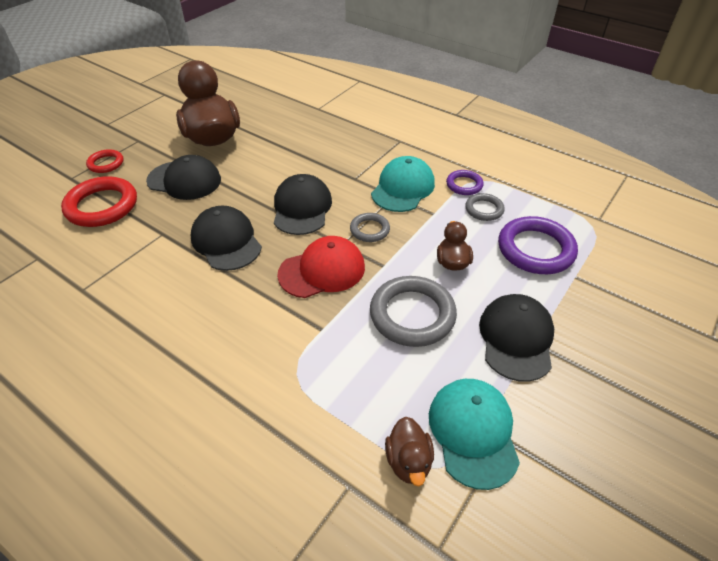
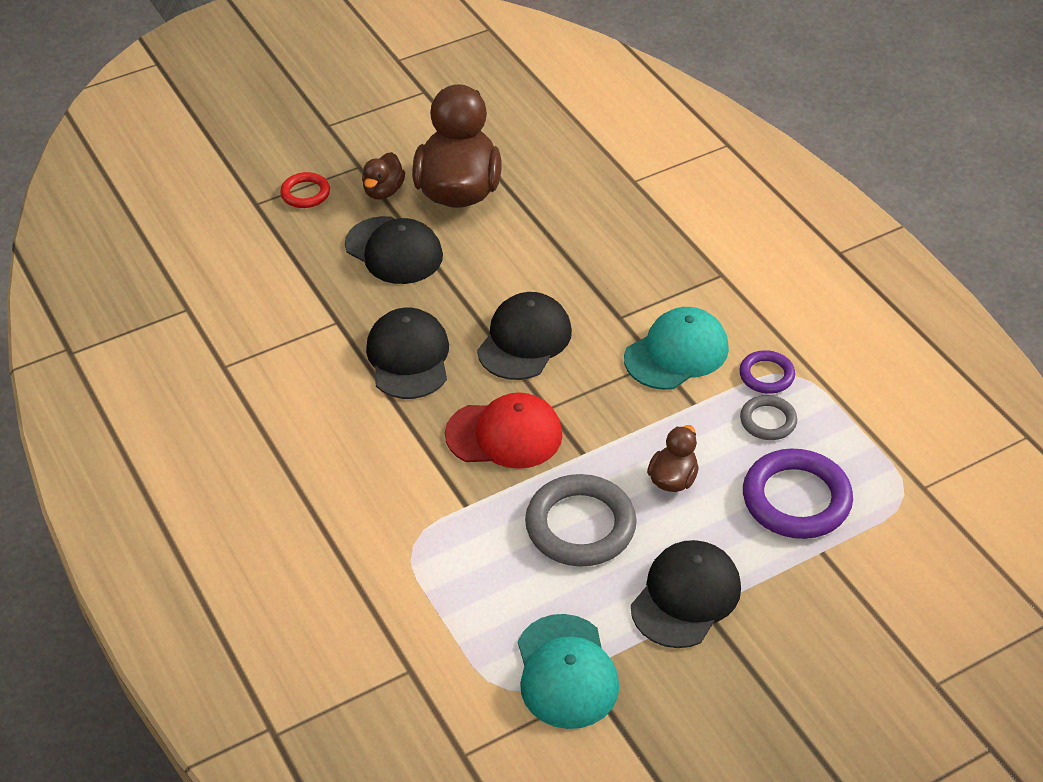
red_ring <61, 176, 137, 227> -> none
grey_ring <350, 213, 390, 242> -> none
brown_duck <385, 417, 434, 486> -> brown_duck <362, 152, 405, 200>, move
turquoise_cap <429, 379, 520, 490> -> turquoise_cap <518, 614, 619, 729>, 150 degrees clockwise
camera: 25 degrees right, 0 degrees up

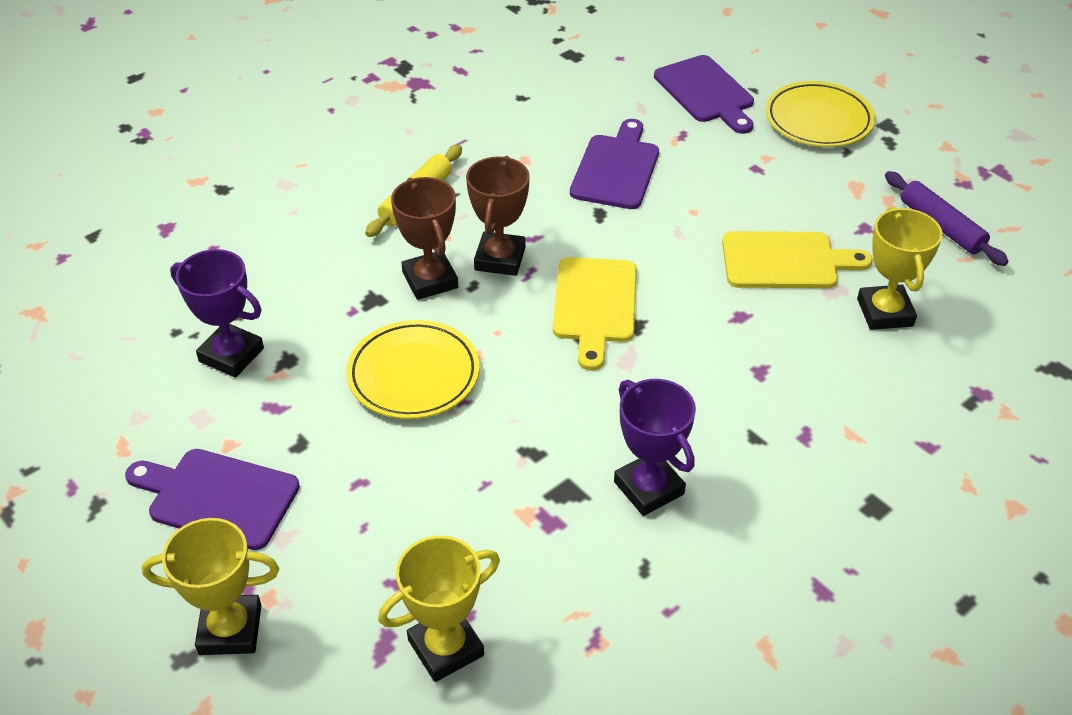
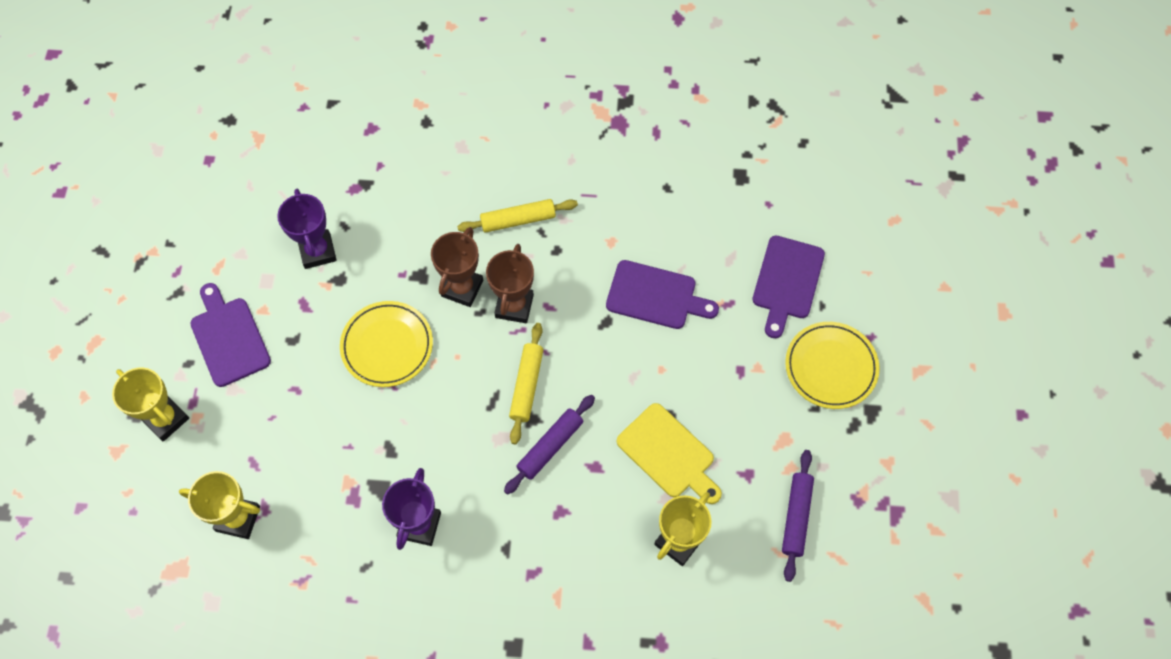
brown_trophy <466, 156, 530, 276> -> brown_trophy <486, 244, 534, 323>, 45 degrees counterclockwise
yellow_cutting_board <553, 257, 637, 371> -> yellow_rolling_pin <509, 323, 543, 444>
purple_cutting_board <570, 119, 659, 209> -> purple_cutting_board <606, 260, 719, 329>, 45 degrees clockwise
none -> purple_rolling_pin <504, 395, 595, 495>
camera: 45 degrees right, 20 degrees up

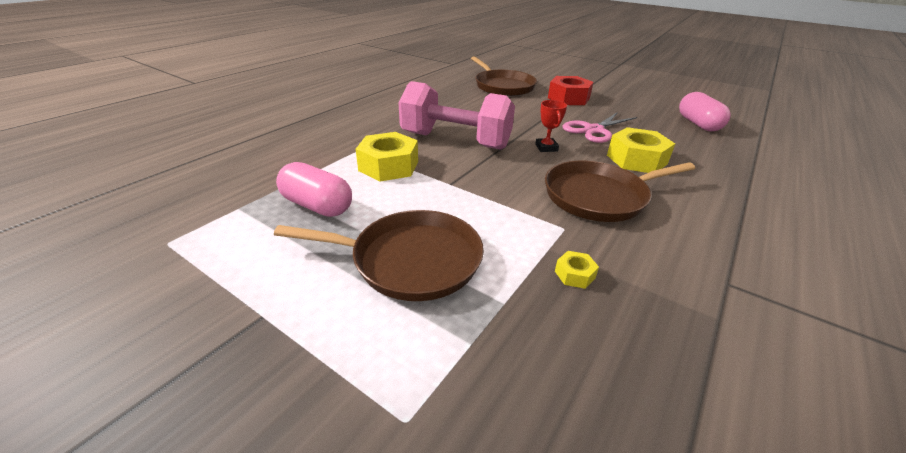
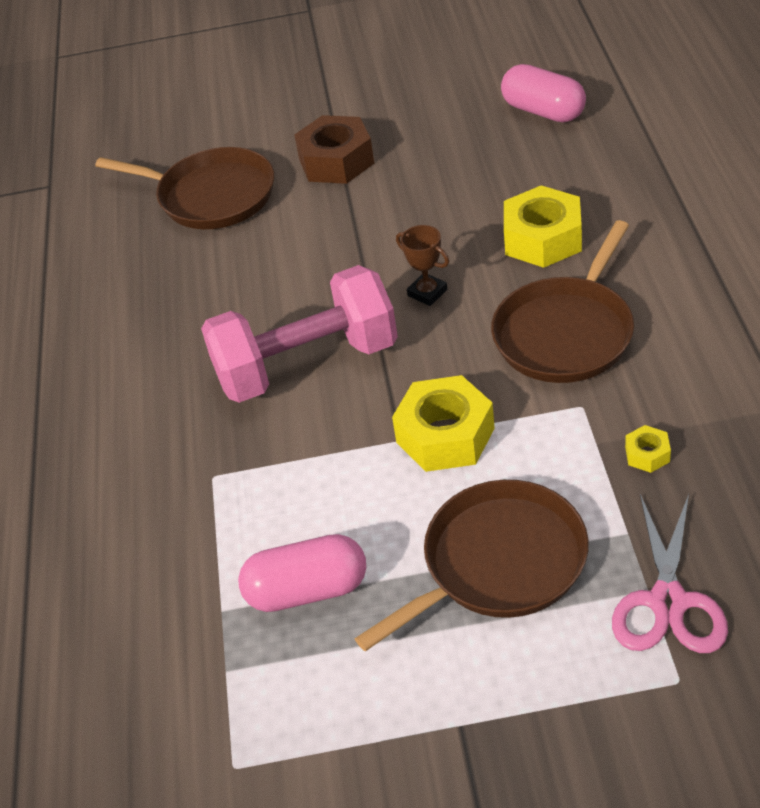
yellow_nut <356, 132, 418, 182> -> yellow_nut <392, 375, 495, 472>, move
red_trophy <535, 100, 567, 152> -> brown_trophy <396, 225, 449, 306>
red_nut <548, 76, 593, 105> -> brown_nut <294, 115, 374, 184>
pink_scissors <563, 112, 637, 143> -> pink_scissors <612, 494, 728, 653>, move
camera: 35 degrees left, 10 degrees up

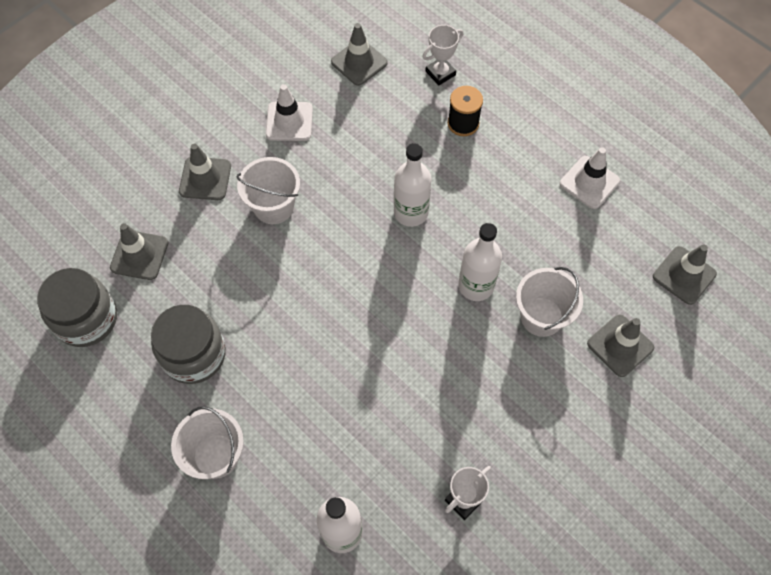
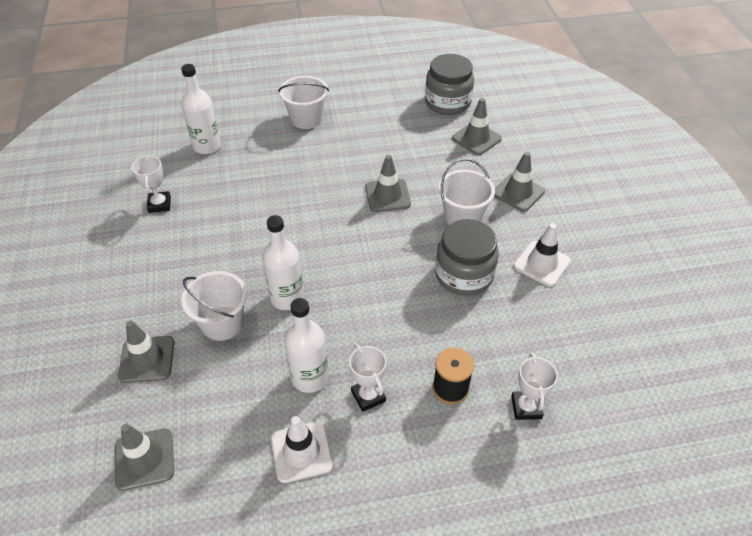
grey_jar <151, 305, 226, 384> -> grey_jar <435, 219, 499, 296>, move
grey_traffic_cone <331, 23, 388, 86> -> grey_traffic_cone <365, 155, 411, 212>, move
white_bottle <394, 143, 431, 227> -> white_bottle <284, 298, 329, 393>, move
none -> white_trophy <349, 344, 387, 412>
camera: 125 degrees right, 15 degrees down

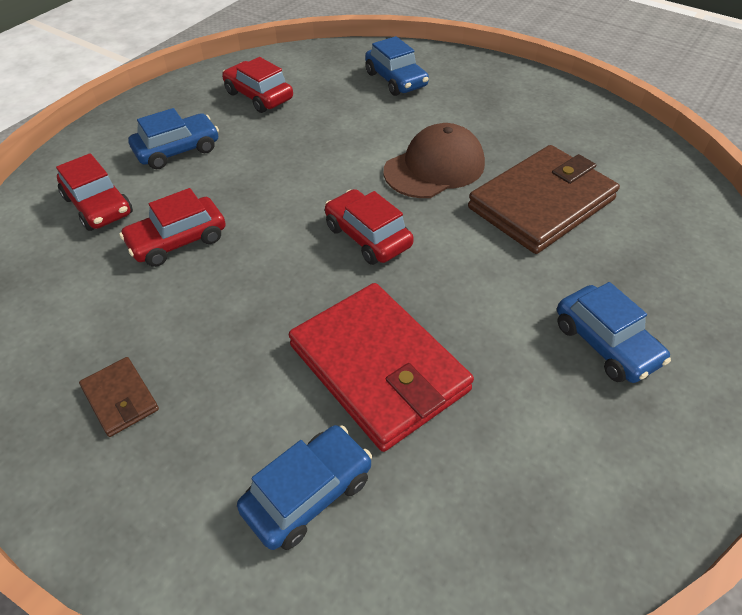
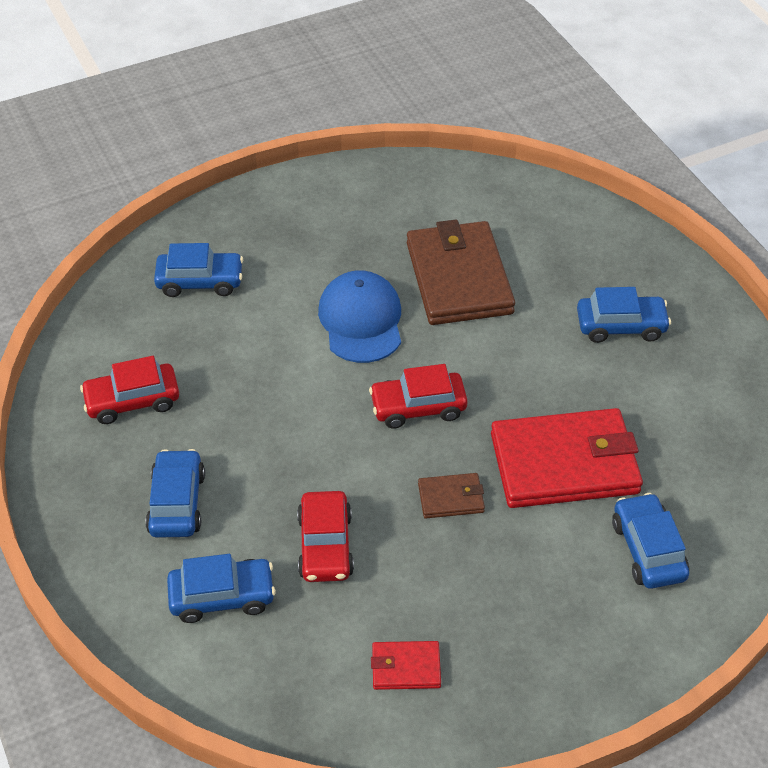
red_car <56, 153, 133, 231> -> blue_car <167, 554, 276, 623>
brown_wallet <79, 357, 159, 437> -> brown_wallet <418, 473, 485, 518>, move
brown_cap <384, 123, 485, 198> -> blue_cap <318, 270, 401, 363>
none -> red_wallet <371, 641, 441, 690>
camera: 60 degrees left, 0 degrees up

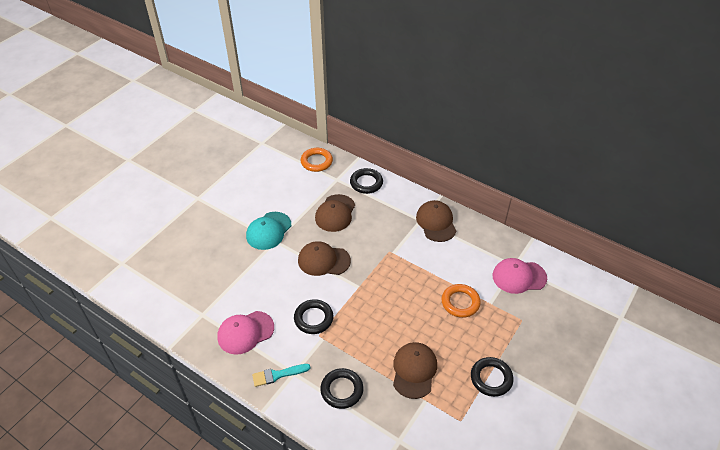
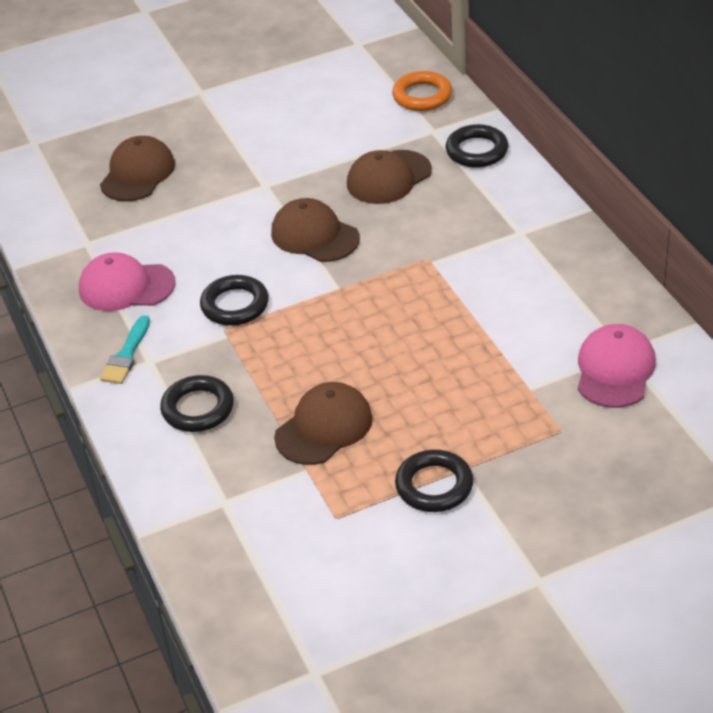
turquoise_cap <246, 212, 291, 250> -> none
turquoise_brush <252, 364, 310, 387> -> turquoise_brush <100, 315, 150, 384>, 90 degrees counterclockwise
brown_cap <416, 200, 456, 242> -> brown_cap <100, 136, 175, 201>, move
orange_ring <441, 284, 481, 318> -> none
pink_cap <493, 258, 547, 294> -> pink_cap <578, 324, 656, 408>, 75 degrees clockwise
camera: 35 degrees right, 5 degrees down

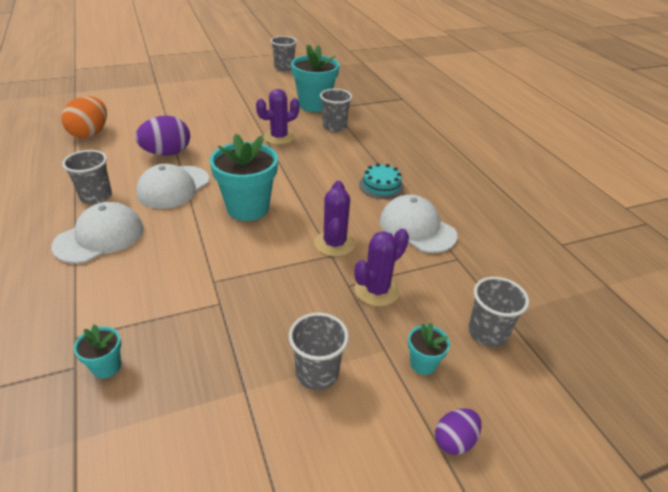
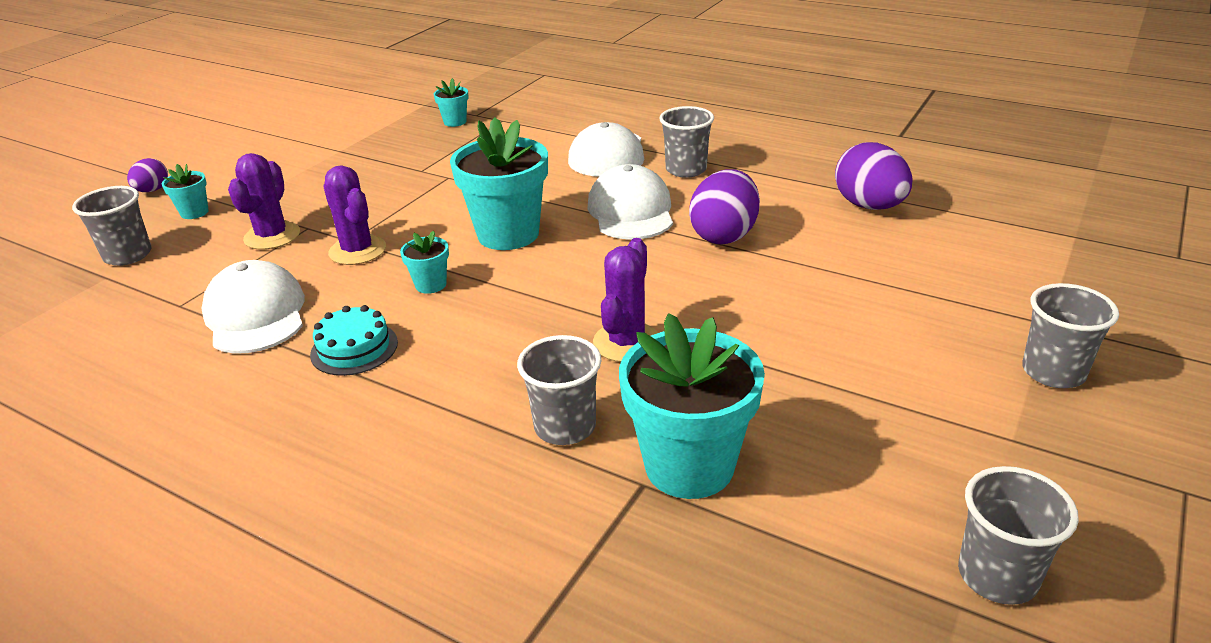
orange_egg <61, 96, 107, 138> -> purple_egg <835, 142, 913, 210>
grey_cup <289, 313, 349, 390> -> grey_cup <1022, 283, 1119, 388>, move
white_cap <380, 195, 457, 253> -> white_cap <202, 260, 305, 354>, 120 degrees counterclockwise
none -> turquoise_flower_pot <400, 231, 449, 294>
camera: 145 degrees right, 5 degrees down

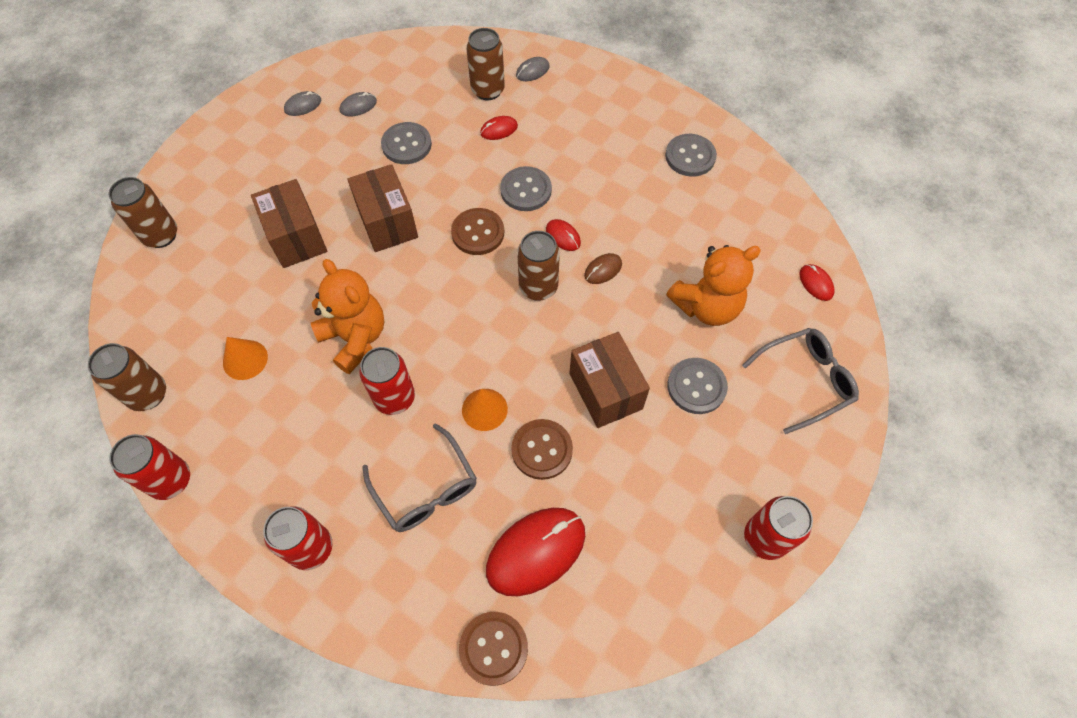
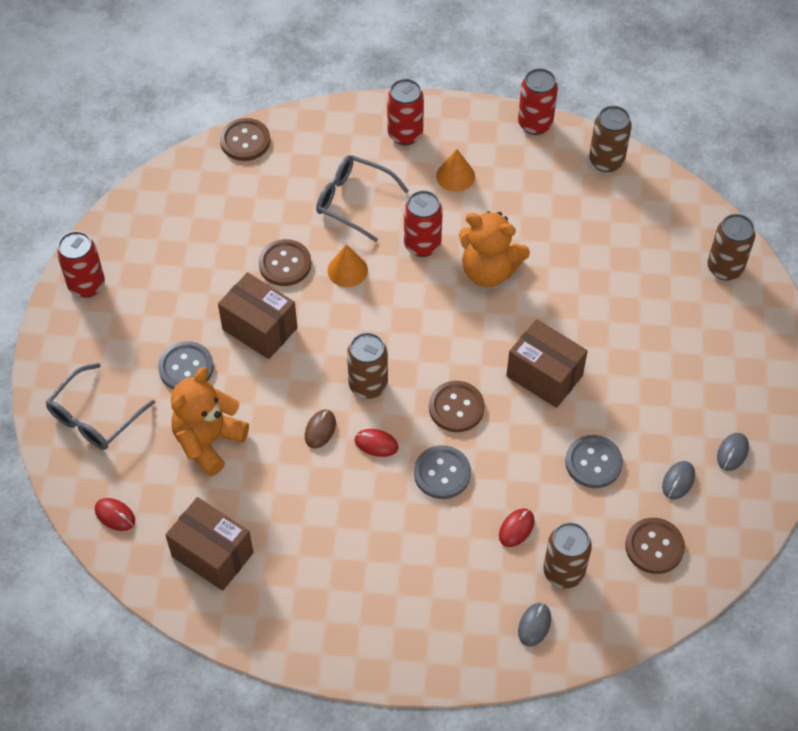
orange_cone <223, 337, 268, 380> -> orange_cone <436, 149, 475, 192>, move
brown_box <251, 179, 327, 268> -> brown_box <165, 497, 254, 591>, move
red_mouse <486, 508, 585, 596> -> none
grey_button <665, 134, 717, 177> -> none
none -> brown_button <625, 518, 685, 574>
camera: 150 degrees right, 5 degrees down

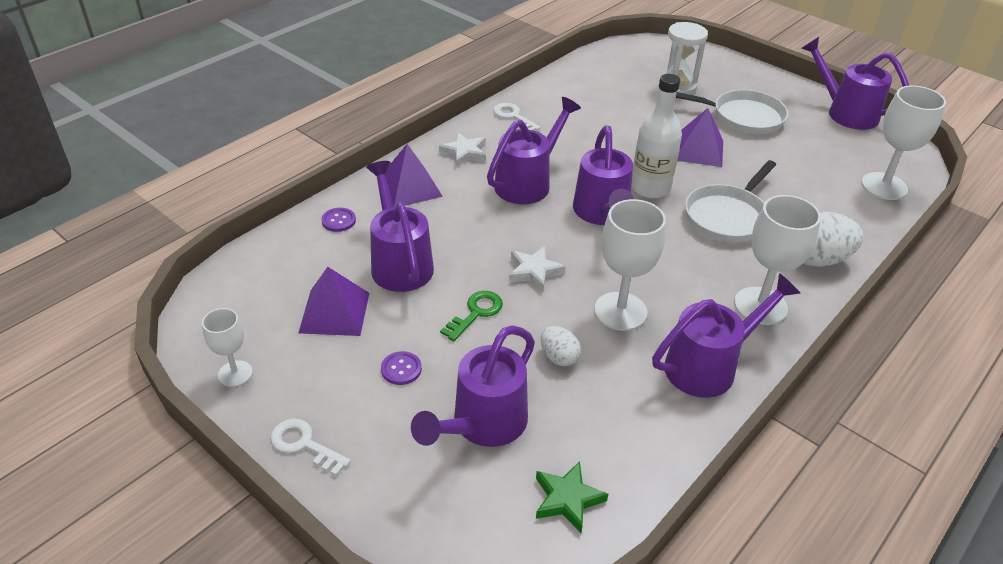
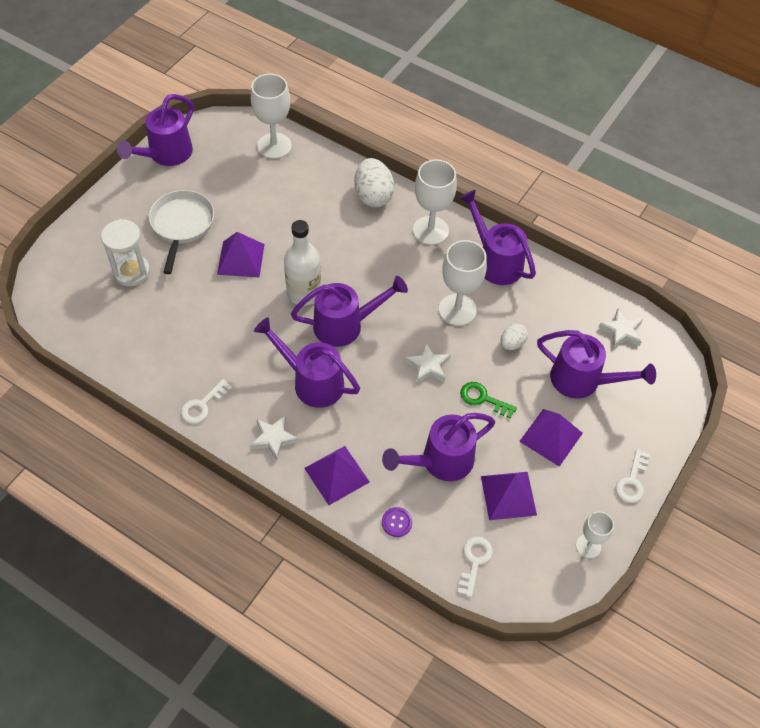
purple_button <381, 351, 422, 385> -> purple_pyramid <519, 409, 583, 467>
green_star <536, 461, 608, 533> -> white_star <598, 309, 643, 348>
white_pan <685, 160, 776, 242> -> none
none -> white_key <457, 537, 493, 598>
camera: 100 degrees left, 15 degrees up

